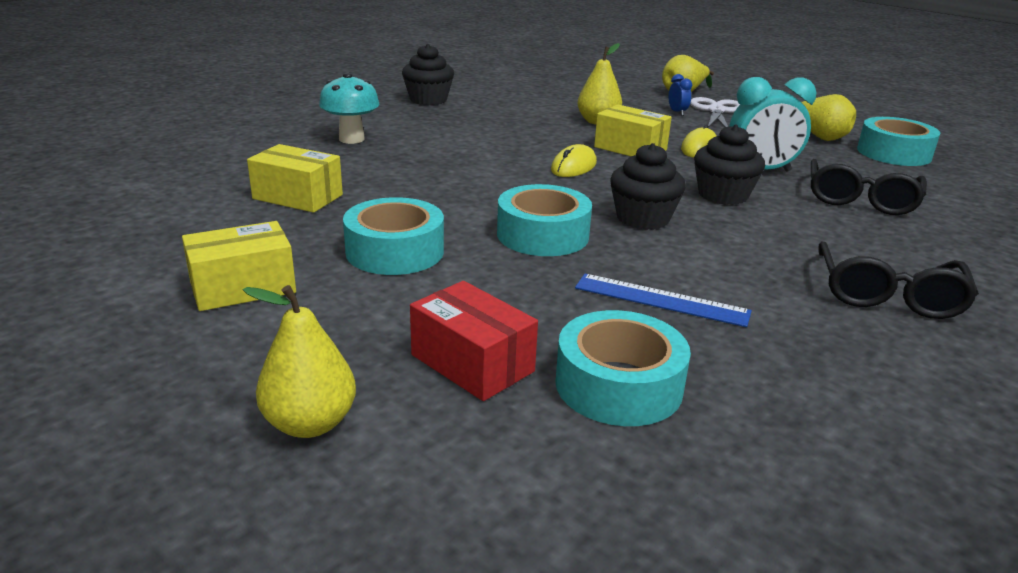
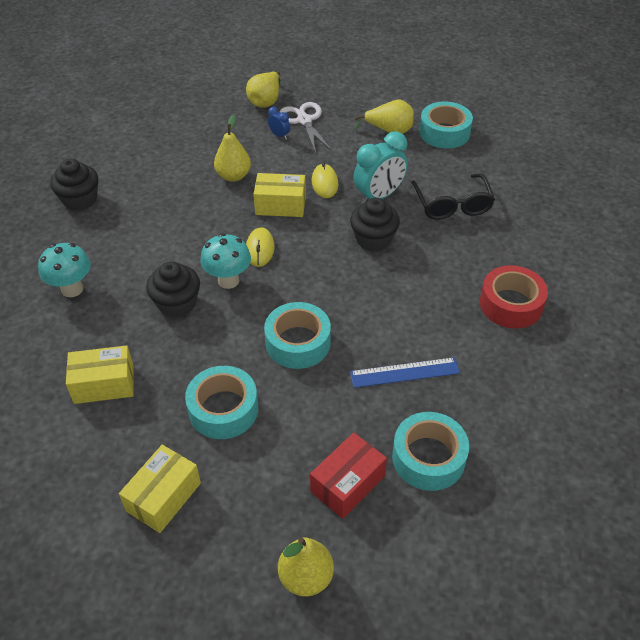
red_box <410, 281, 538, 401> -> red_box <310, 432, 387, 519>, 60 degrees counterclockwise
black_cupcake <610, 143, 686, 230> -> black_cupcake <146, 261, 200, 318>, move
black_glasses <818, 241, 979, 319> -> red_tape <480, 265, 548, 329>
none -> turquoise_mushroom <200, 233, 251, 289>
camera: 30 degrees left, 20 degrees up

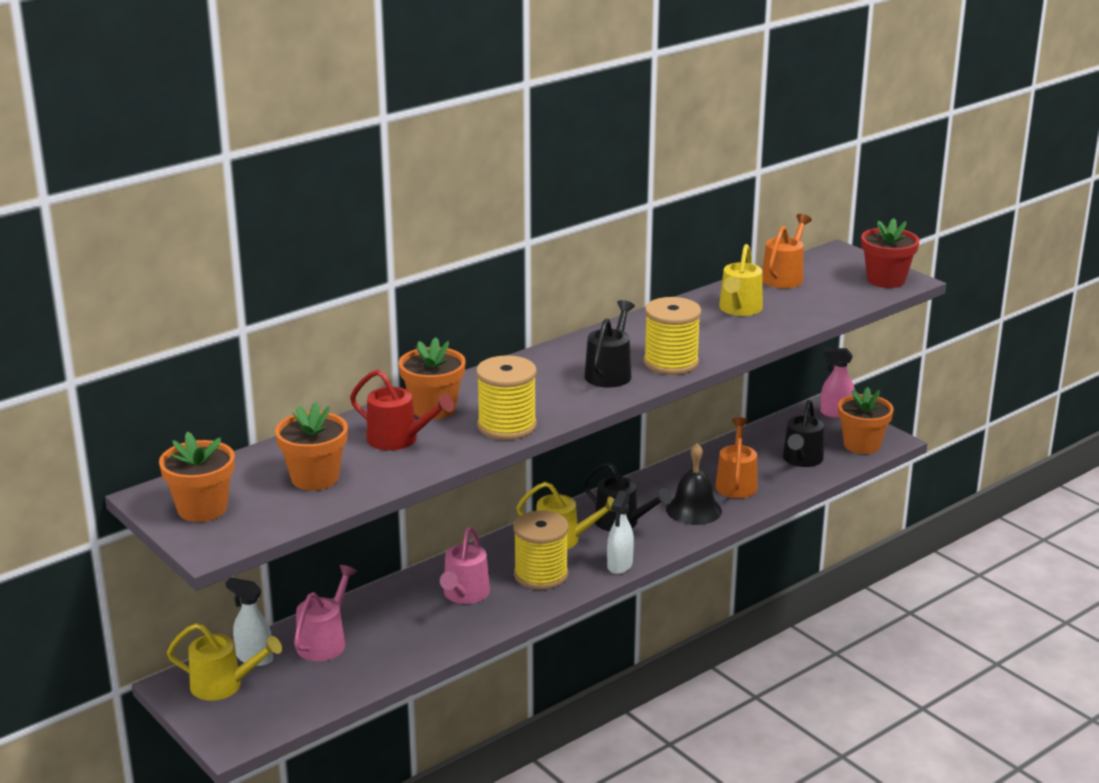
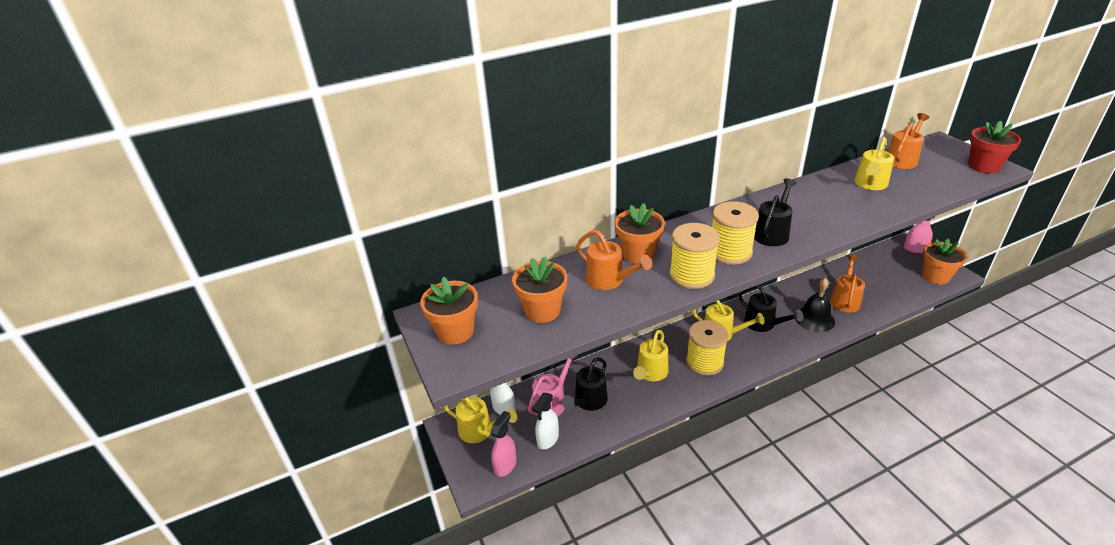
red_watering_can <350, 369, 454, 450> -> orange_watering_can <576, 230, 652, 290>
pink_watering_can <440, 527, 490, 604> -> yellow_watering_can <633, 330, 669, 381>
white_spray_bottle <607, 491, 634, 574> -> white_spray_bottle <533, 393, 559, 450>, move
yellow_spool <644, 297, 701, 375> -> yellow_spool <712, 201, 759, 265>, move
black_watering_can <783, 400, 824, 467> -> black_watering_can <562, 357, 608, 411>, move
none -> pink_spray_bottle <490, 411, 517, 477>
camera: 15 degrees right, 10 degrees up

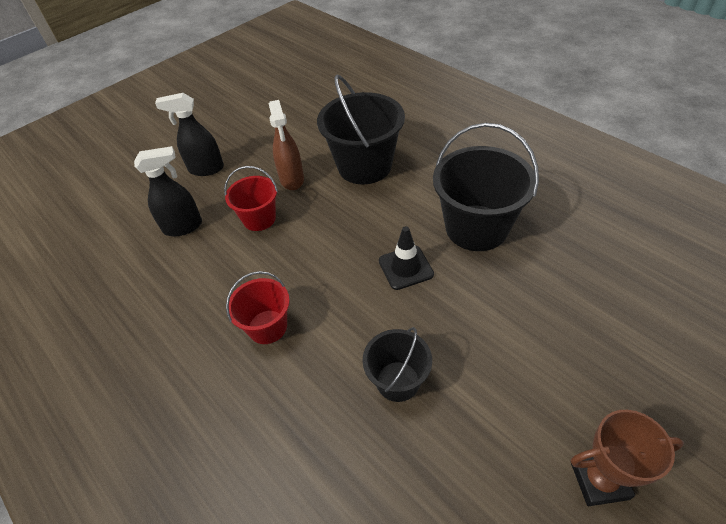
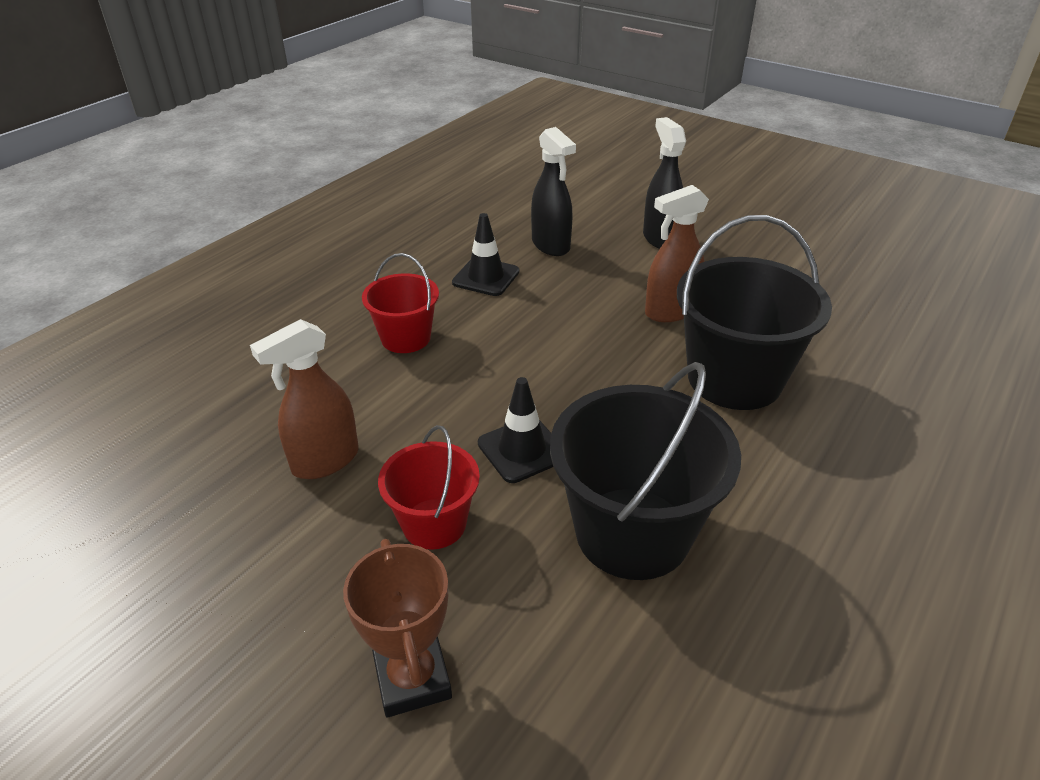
red_bucket <224, 166, 278, 231> -> red_bucket <378, 425, 480, 550>, move
black_bucket <362, 327, 432, 402> -> brown_spray_bottle <250, 319, 359, 479>
brown_trophy <570, 410, 684, 506> -> brown_trophy <343, 539, 452, 718>, move
none -> black_traffic_cone <452, 213, 519, 296>
camera: 75 degrees right, 10 degrees down

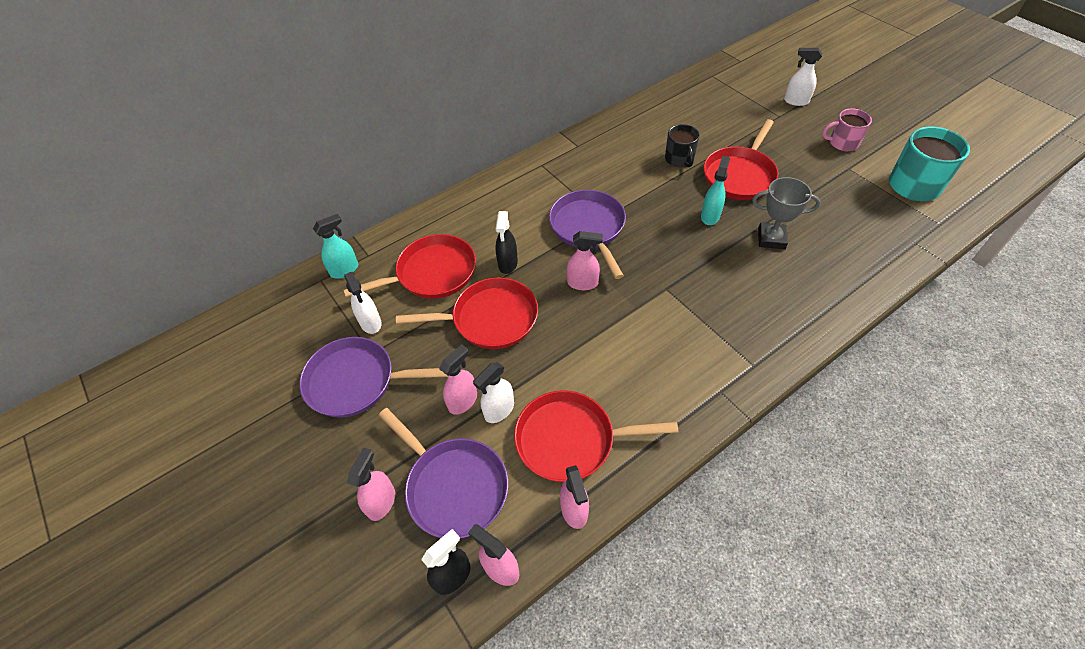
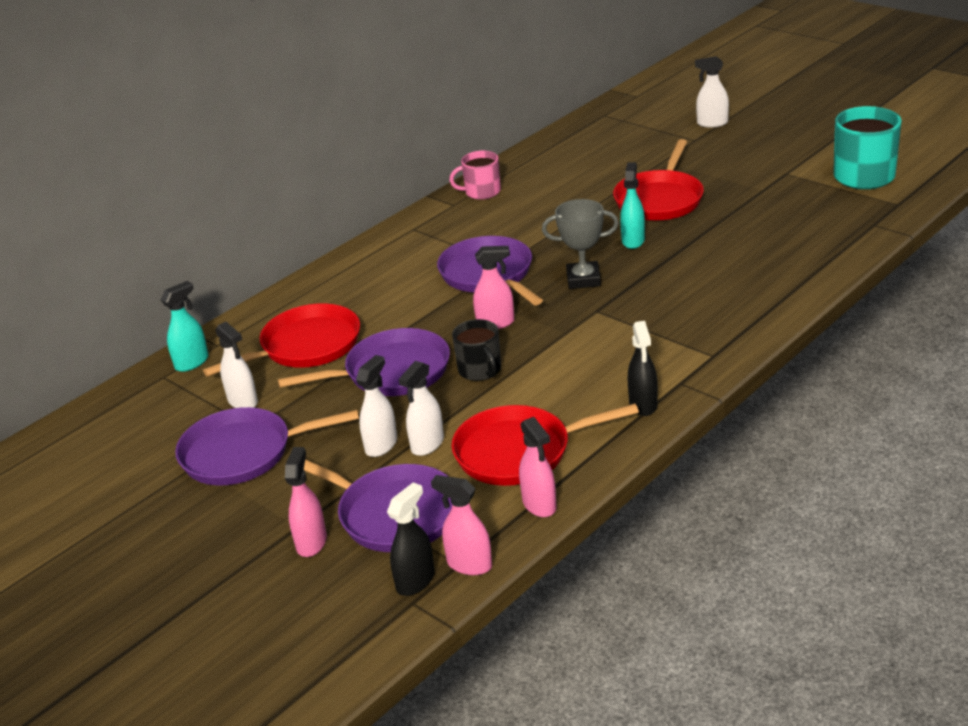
red_pan <396, 277, 538, 349> -> purple_pan <278, 328, 450, 396>
pink_spray_bottle <439, 344, 477, 415> -> white_spray_bottle <356, 355, 397, 457>
black_spray_bottle <495, 211, 518, 274> -> black_spray_bottle <628, 321, 658, 416>, move
black_mug <665, 124, 700, 167> -> black_mug <452, 319, 501, 381>, move
grey_trophy <752, 177, 820, 249> -> grey_trophy <542, 199, 619, 289>, move
pink_mug <822, 109, 872, 151> -> pink_mug <449, 151, 501, 200>, move
camera: 10 degrees left, 20 degrees down

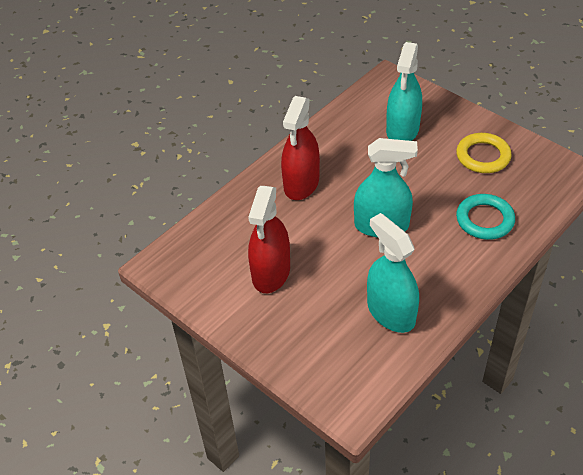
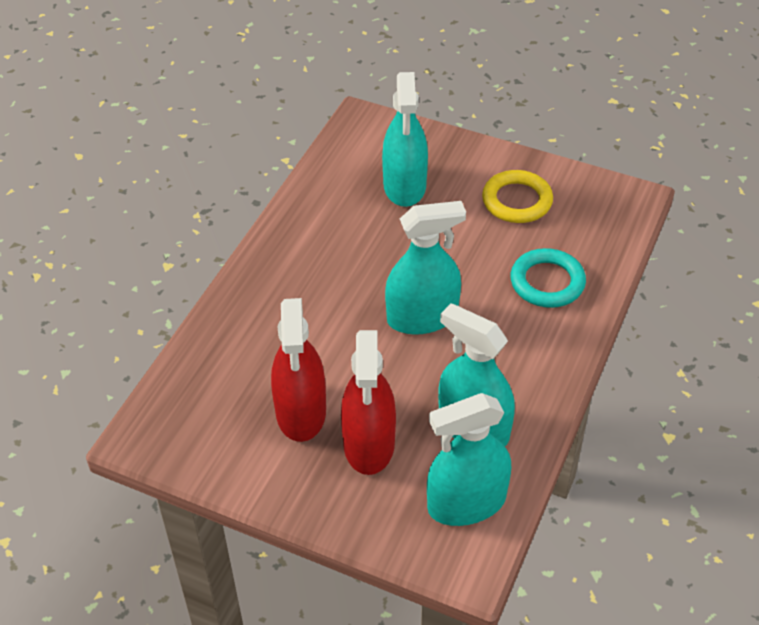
red_spray_bottle <281, 96, 320, 200> -> red_spray_bottle <341, 330, 396, 475>, move
none -> turquoise_spray_bottle <427, 393, 511, 526>
camera: 20 degrees left, 0 degrees up

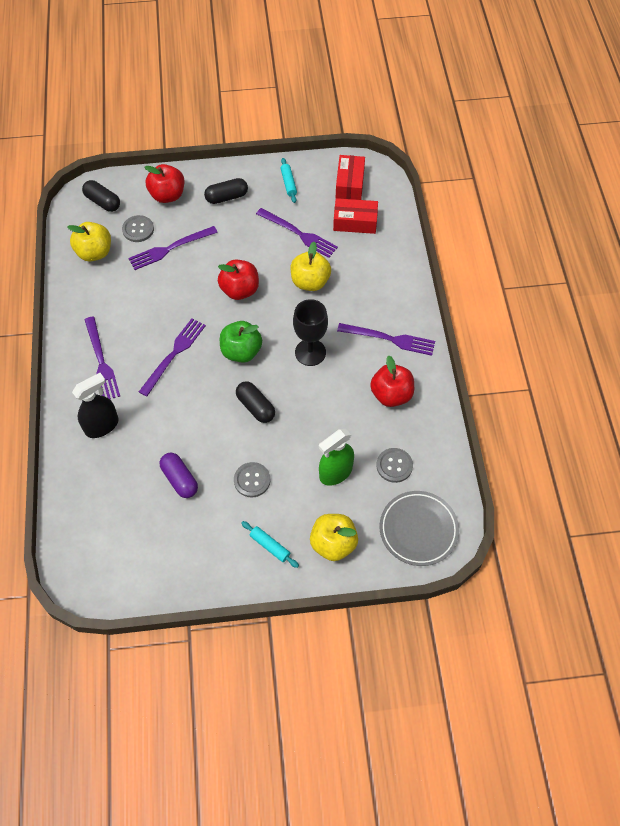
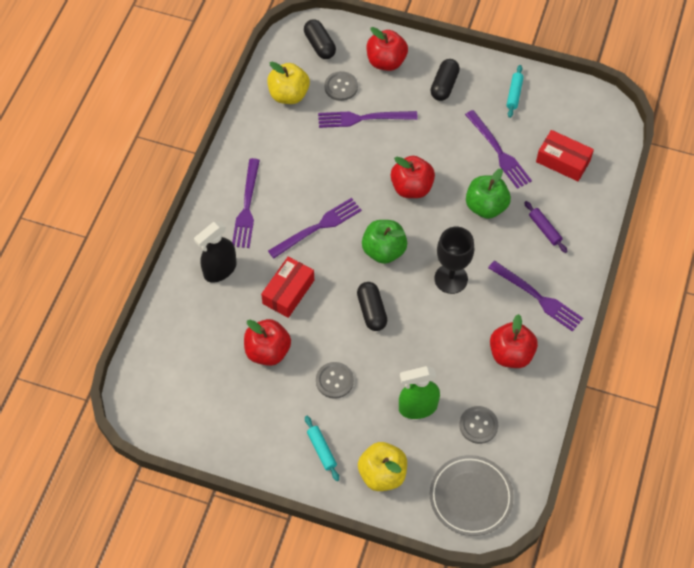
black_spray_bottle <72, 373, 119, 438> -> black_spray_bottle <194, 222, 237, 283>, 150 degrees clockwise
purple_capsule <160, 453, 198, 498> -> red_apple <244, 319, 291, 366>
black_capsule <204, 178, 248, 204> -> black_capsule <430, 59, 460, 101>, 75 degrees counterclockwise
yellow_apple <290, 242, 331, 291> -> green_apple <466, 169, 511, 219>
red_box <336, 155, 365, 200> -> red_box <261, 257, 314, 318>, move
none -> purple_rolling_pin <524, 201, 568, 253>
camera: 25 degrees right, 0 degrees up

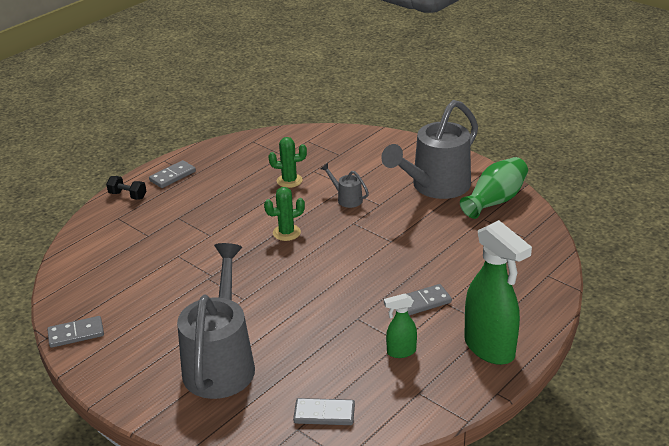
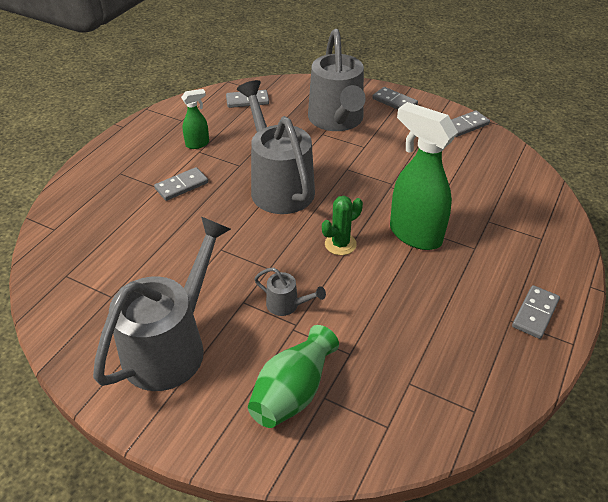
black_dumbbell <106, 176, 146, 200> -> none
green_cactus <269, 137, 307, 188> -> none
green_vase <460, 157, 528, 219> -> green_vase <248, 325, 339, 428>, move
green_spray_bottle <464, 220, 532, 365> -> green_spray_bottle <390, 102, 458, 250>, move
none -> grey_watering_can <237, 80, 315, 214>
none -> grey_domino <372, 87, 418, 110>
camera: 165 degrees right, 10 degrees up

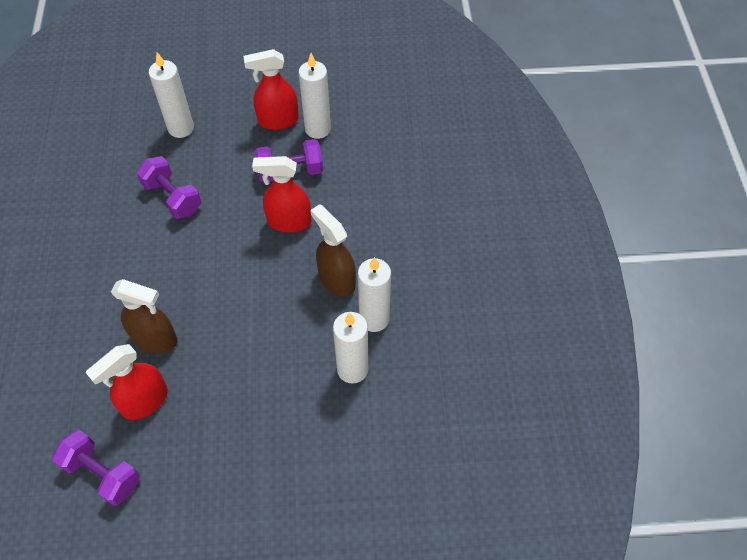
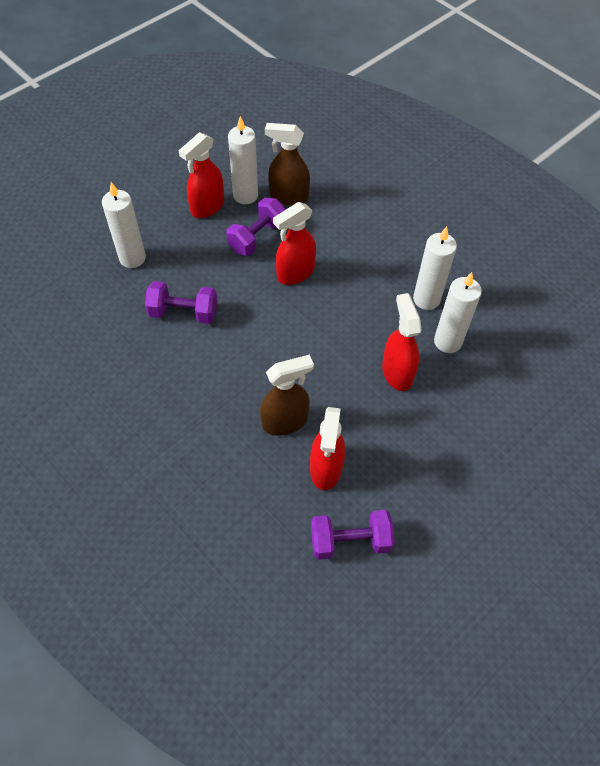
brown_spray_bottle <310, 204, 356, 297> -> brown_spray_bottle <265, 123, 310, 205>, move
none -> red_spray_bottle <382, 293, 422, 391>
camera: 40 degrees left, 0 degrees up

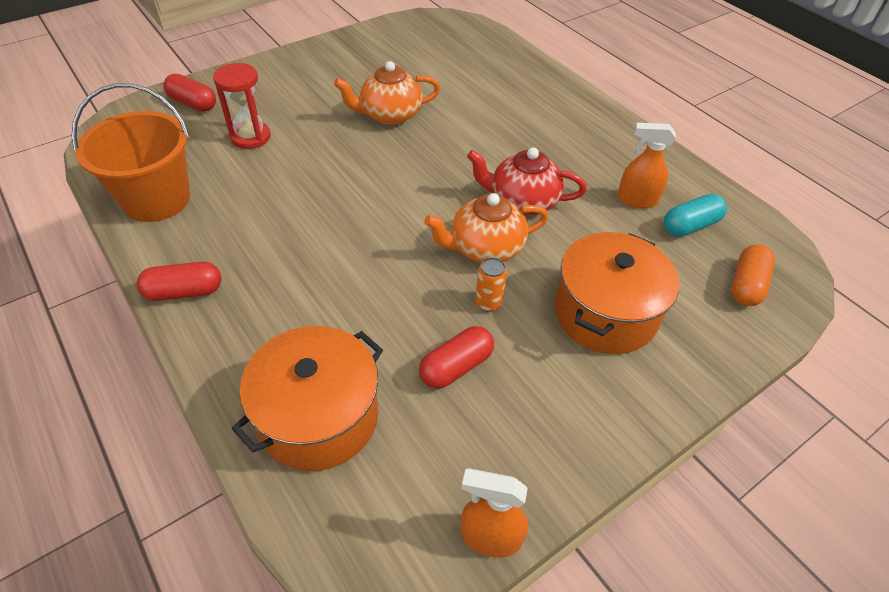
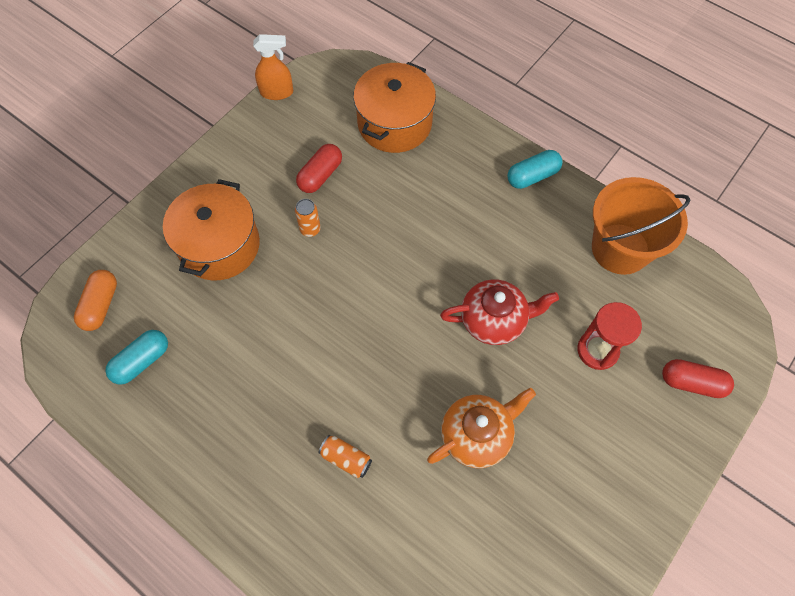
red_capsule <136, 262, 221, 301> -> turquoise_capsule <507, 150, 563, 189>
orange_teapot <424, 193, 549, 263> -> none
red_teapot <467, 148, 587, 215> -> red_teapot <440, 279, 559, 345>, move
orange_spray_bottle <617, 123, 676, 208> -> none
none -> orange_can <318, 435, 372, 478>
camera: 165 degrees right, 15 degrees up

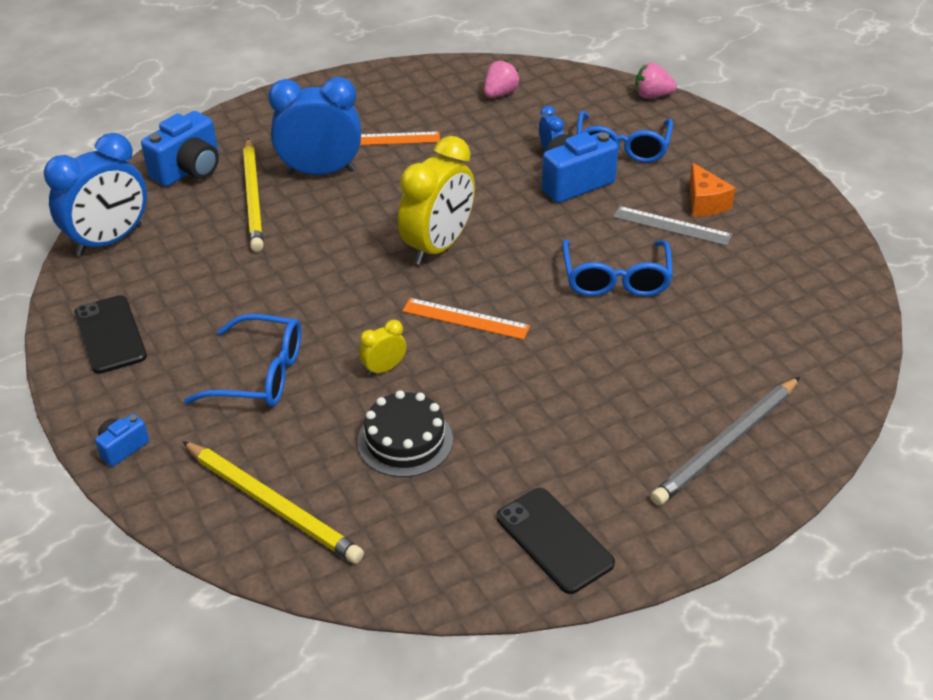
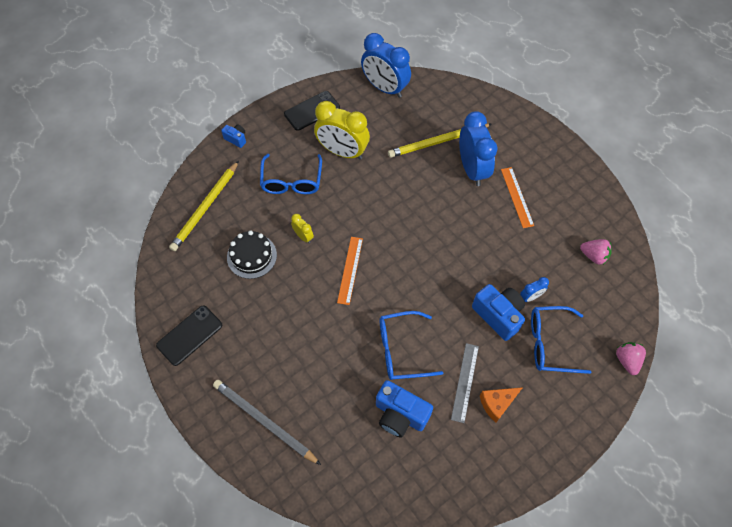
blue_camera <141, 111, 219, 186> -> blue_camera <376, 380, 433, 438>, move
yellow_clock <398, 136, 475, 265> -> yellow_clock <314, 101, 370, 160>, move
camera: 80 degrees right, 20 degrees up

